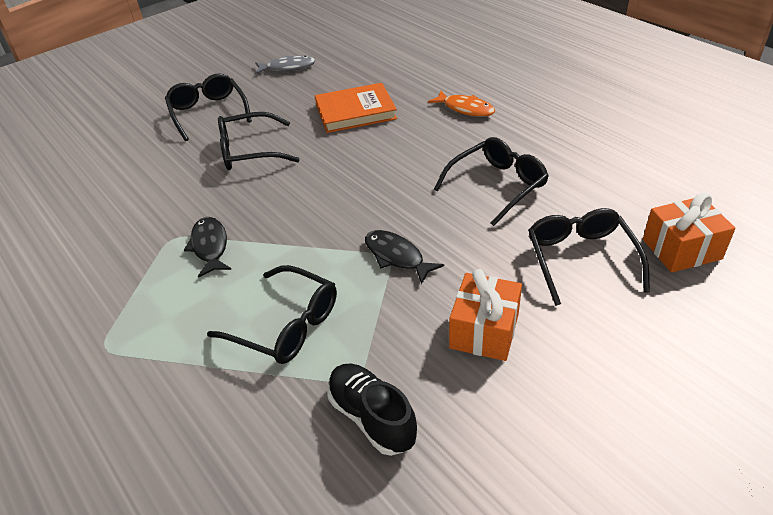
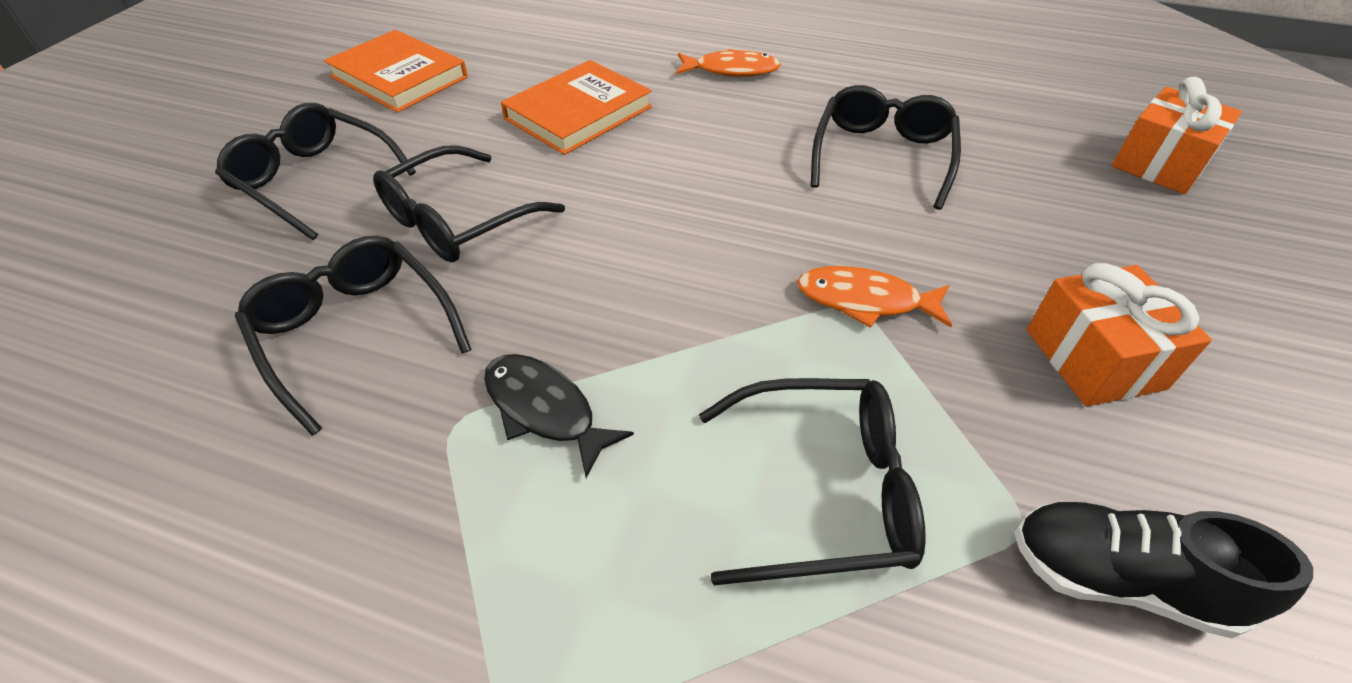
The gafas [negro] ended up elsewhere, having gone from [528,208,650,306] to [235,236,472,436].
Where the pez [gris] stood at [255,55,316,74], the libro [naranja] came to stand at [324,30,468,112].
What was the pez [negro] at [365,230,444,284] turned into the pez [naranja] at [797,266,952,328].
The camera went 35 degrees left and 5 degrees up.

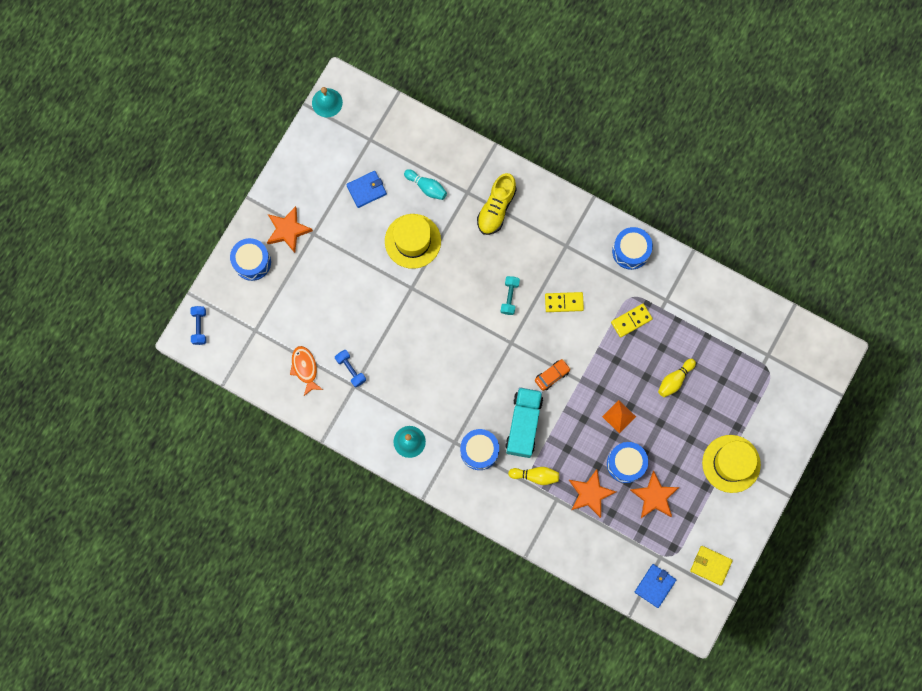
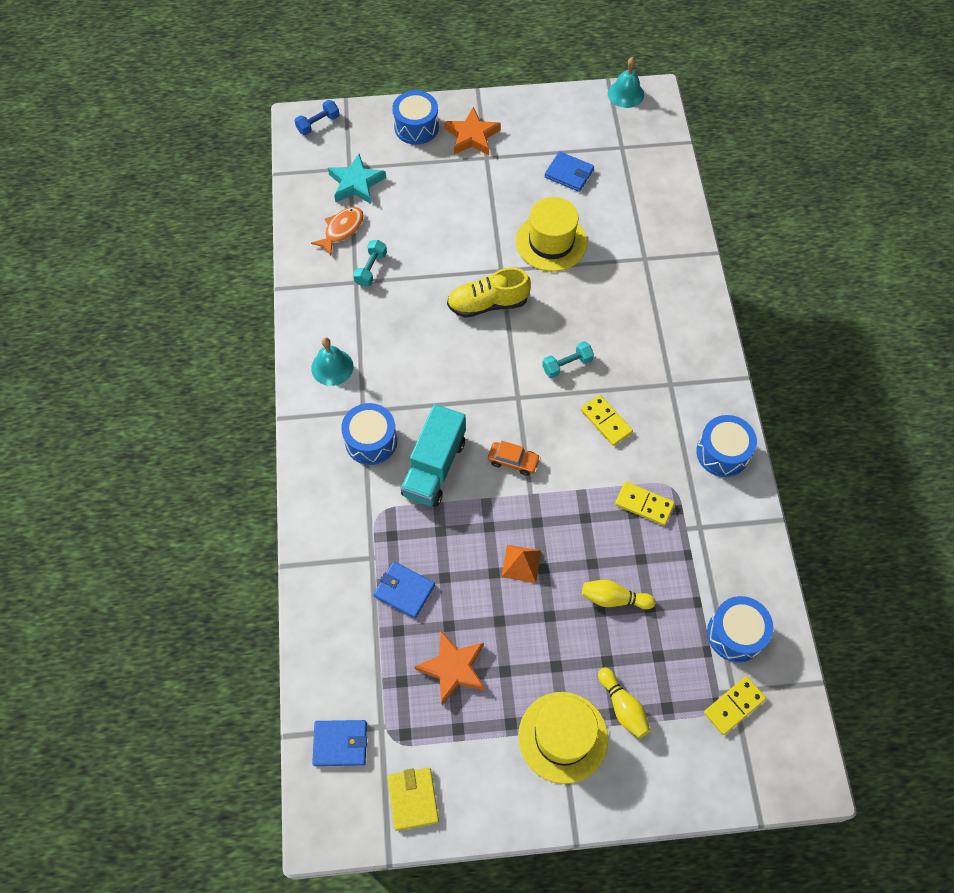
The second view gained the estrella [turquesa] at [328,154,386,204].
What was the mancuerna [azul] at [335,350,366,387] turned into the mancuerna [turquesa] at [353,240,387,287].
Where the estrella [naranja] stood at [569,469,616,518], the cartera [azul] came to stand at [373,561,435,618].
The camión [turquesa] at [505,387,543,458] ended up facing another way, 135 degrees clockwise from before.
The zapato [amarillo] ended up elsewhere, having gone from [477,173,517,235] to [447,268,531,318].
The bolo [amarillo] ended up elsewhere, having gone from [508,467,559,485] to [598,668,650,738].
The second view gained the ficha de dominó [amarillo] at [704,676,766,735].
The tambor [azul] ended up elsewhere, having gone from [607,442,648,483] to [707,596,774,662].
The second view lost the bolo [turquesa] at [404,169,447,200].
The camera went 55 degrees right and 15 degrees down.

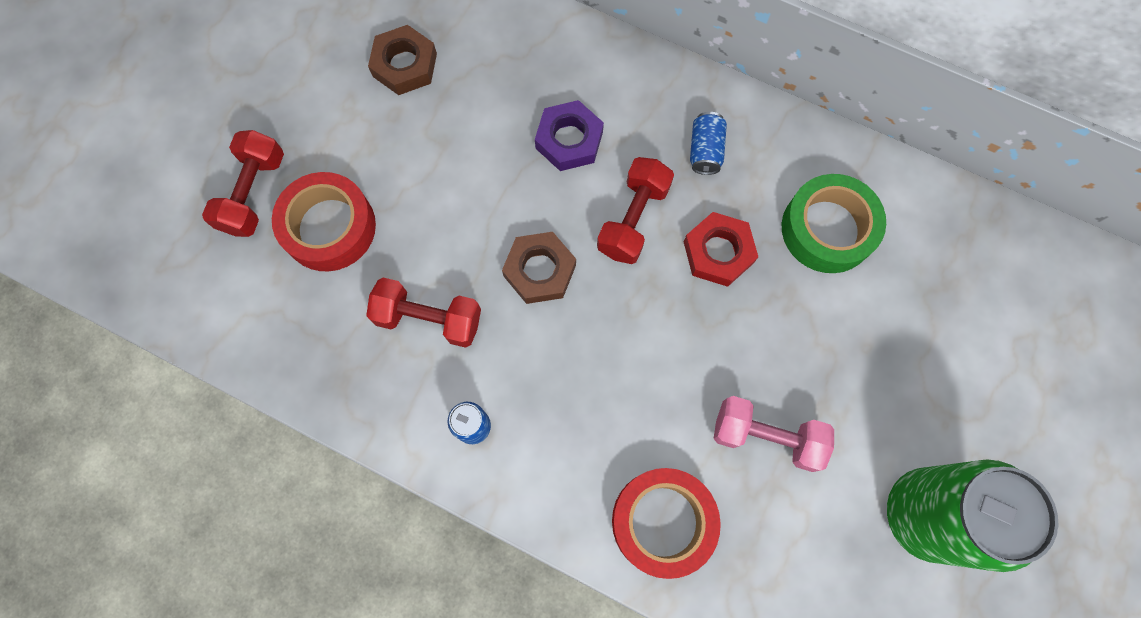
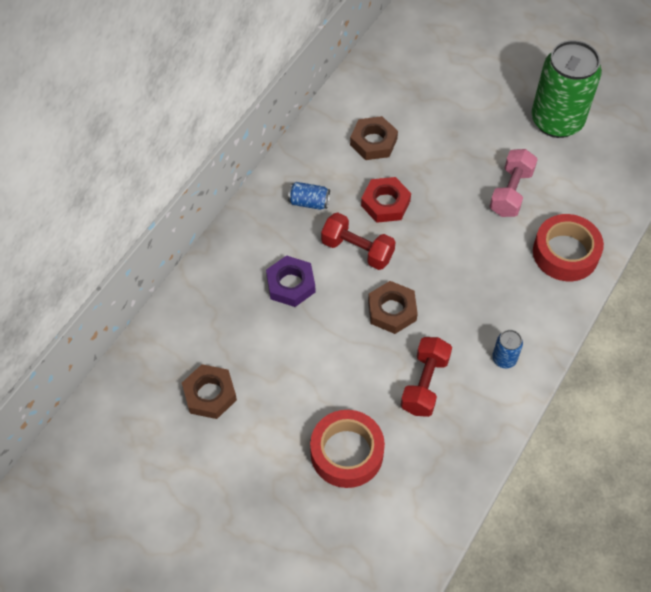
Where the cinta adhesiva [verde] stood at [782,174,886,273], the tuerca [marrón] came to stand at [350,116,398,160].
The second view lost the mancuerna [rojo] at [202,130,284,237].
The camera went 85 degrees left and 15 degrees down.

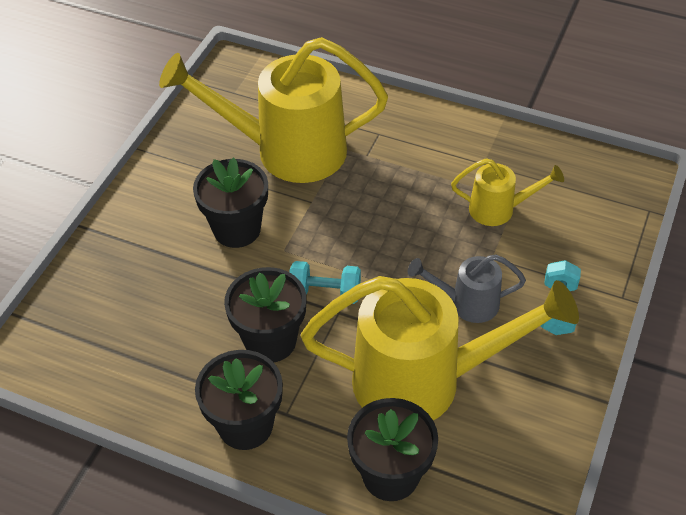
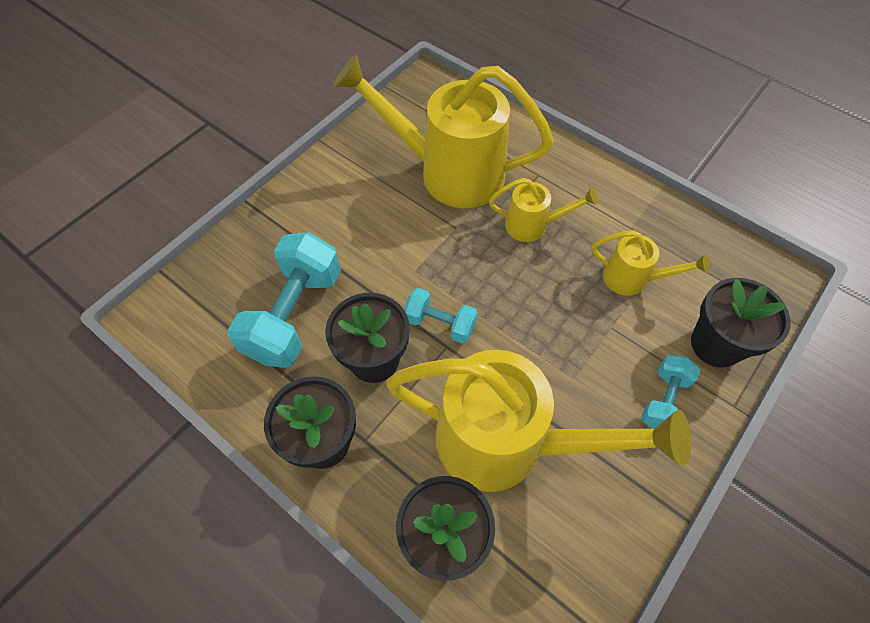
The second view gained the mancuerna [turquesa] at [227,232,341,368].
The second view gained the regadera [amarillo] at [489,178,598,242].
The maceta [negro] ended up elsewhere, having gone from [193,157,268,248] to [691,278,791,368].
The second view lost the regadera [gris] at [408,254,526,323].
The camera went 15 degrees right and 10 degrees up.

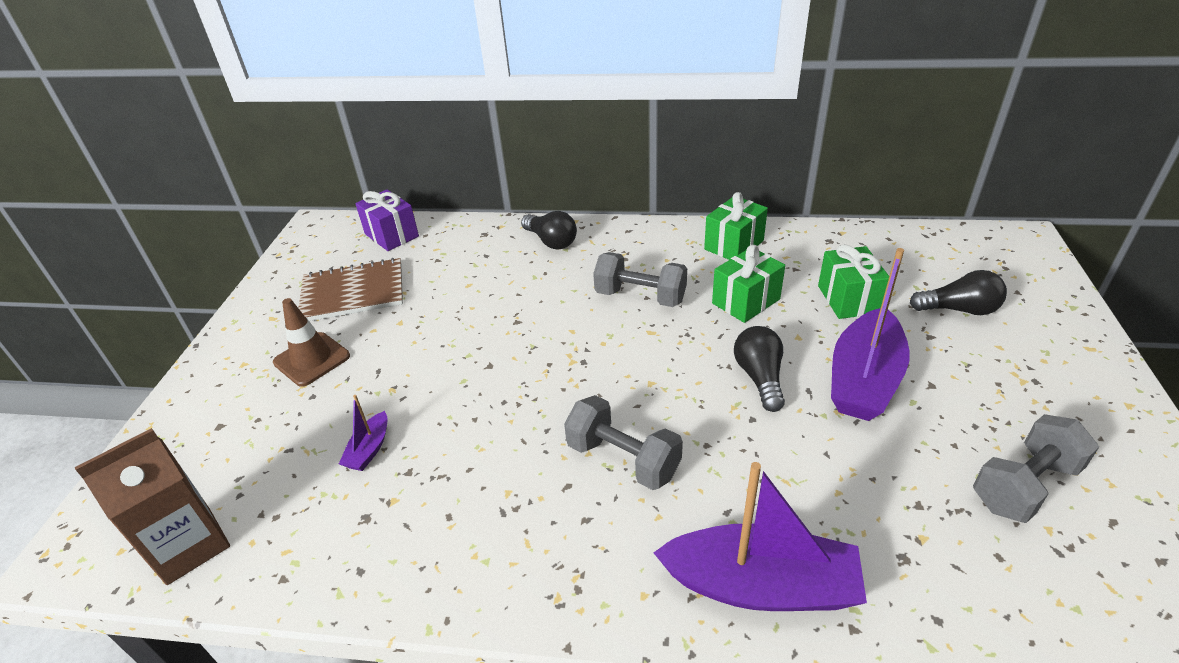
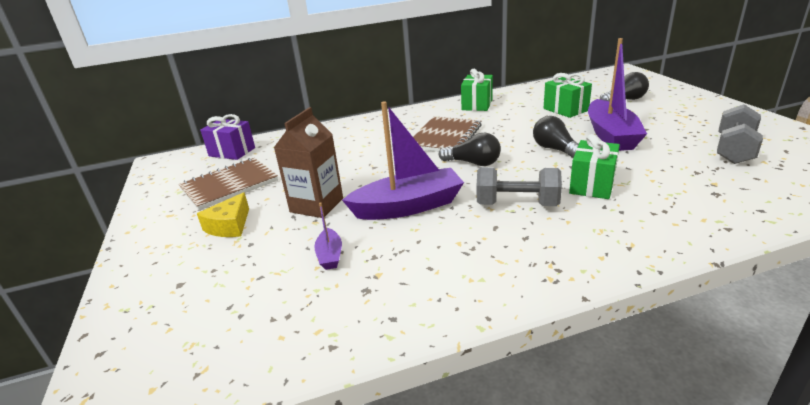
Where the cono de tráfico [marrón] stood at [273,298,350,387], the queso [amarillo] came to stand at [197,192,249,237].
The cartón de leche [marrón] ended up elsewhere, having gone from [75,428,230,585] to [274,107,343,218].
The barco [morado] ended up elsewhere, having gone from [653,462,867,611] to [342,101,464,220].
Where the mancuerna [gris] stood at [593,252,687,307], the cuaderno [marrón] came to stand at [413,116,482,152].
The bombilla [negro] ended up elsewhere, having gone from [521,211,577,250] to [439,133,501,166].
The regalo [verde] ended up elsewhere, having gone from [712,245,785,323] to [569,134,620,199].
The camera went 25 degrees left and 10 degrees down.

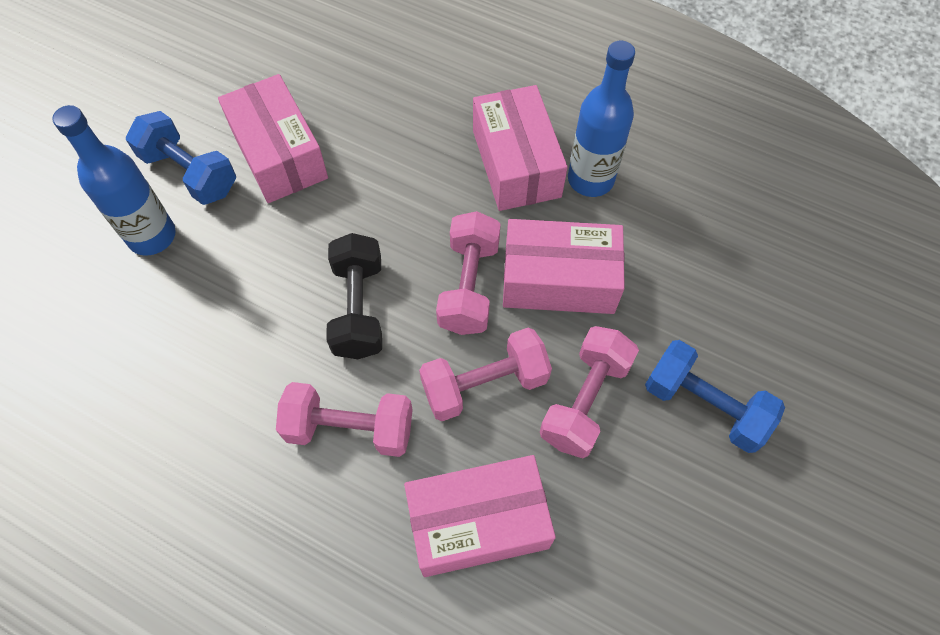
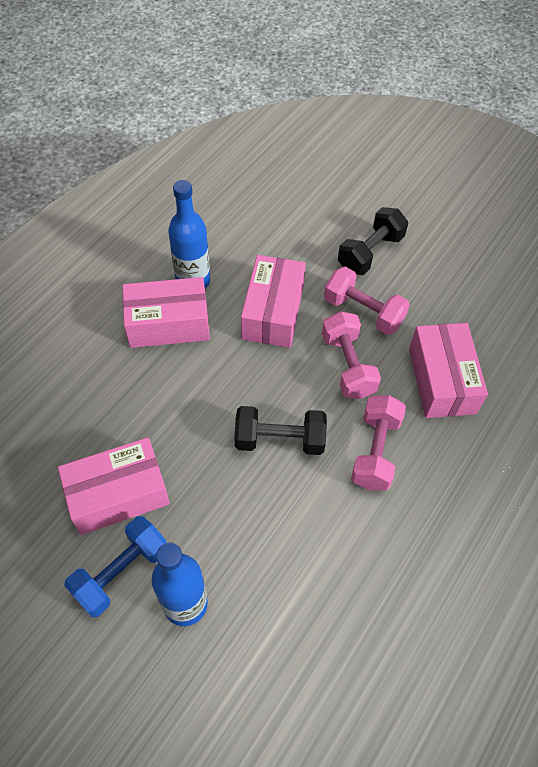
What was the mancuerna [azul] at [645,340,785,453] turned into the mancuerna [negro] at [338,207,408,275].
The second view lost the mancuerna [rosa] at [436,211,501,335].
The camera went 85 degrees left and 5 degrees down.

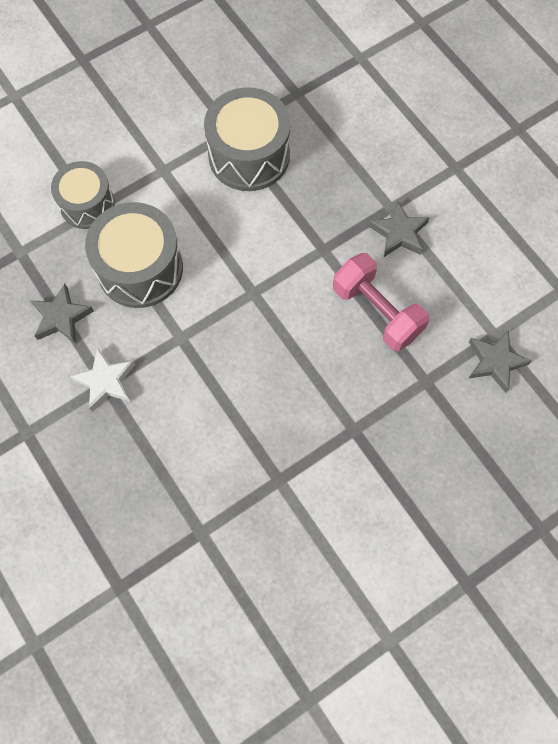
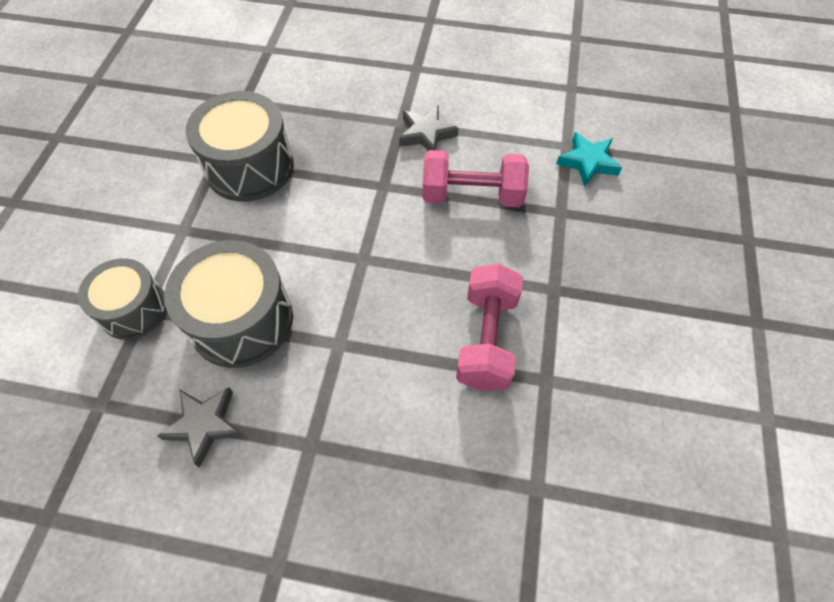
The second view gained the mancuerna [rosa] at [456,264,523,391].
What was the estrella [gris] at [468,329,532,393] turned into the estrella [turquesa] at [556,132,622,186].
The second view lost the estrella [blanco] at [70,347,135,411].
The camera went 45 degrees left and 10 degrees down.

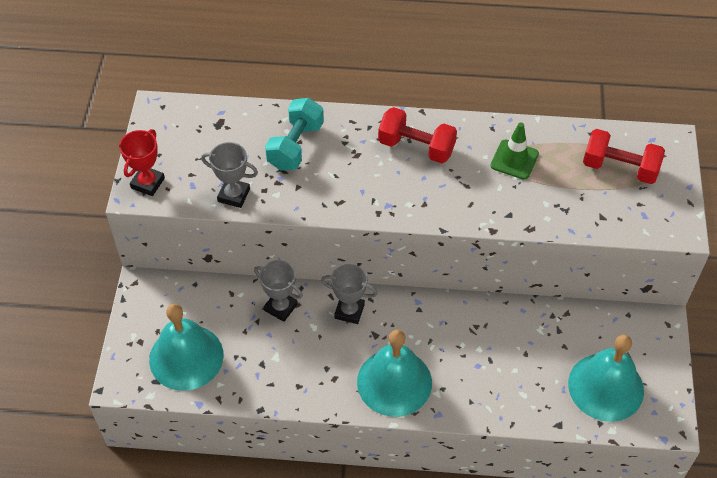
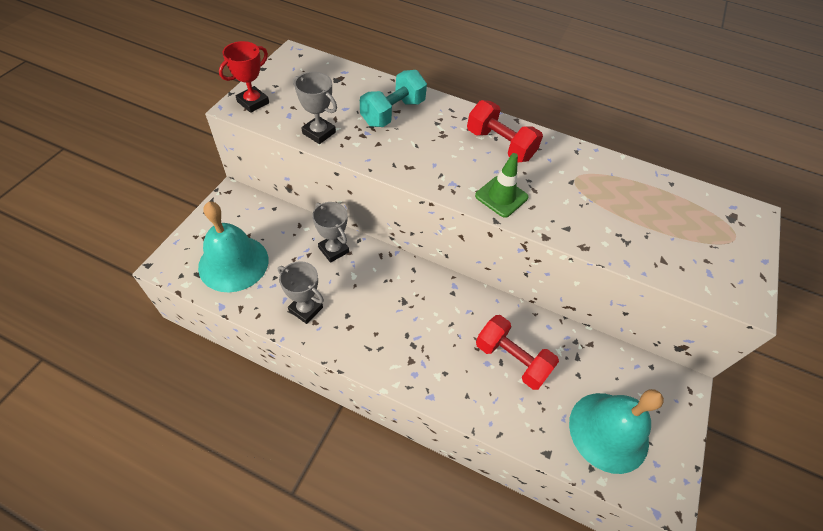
The trofeo [gris] ended up elsewhere, having gone from [321,264,378,324] to [278,261,324,324].
The cono de tráfico [verde] ended up elsewhere, having gone from [490,122,539,180] to [475,153,529,218].
The mancuerna [rojo] ended up elsewhere, having gone from [583,129,665,184] to [476,315,559,390].
The second view lost the campana [turquesa] at [357,330,432,417].
The camera went 15 degrees right and 0 degrees up.

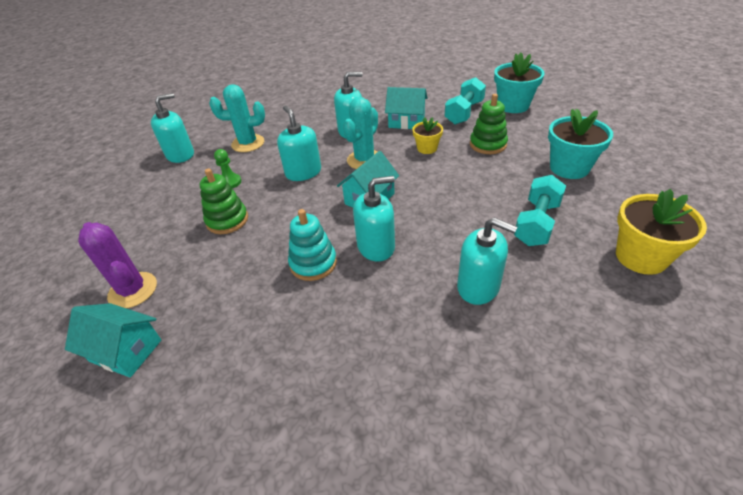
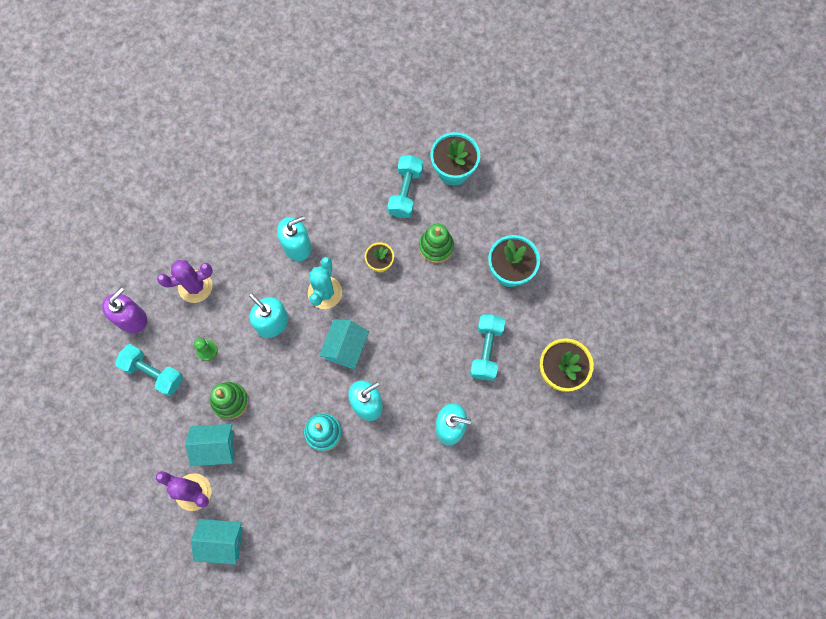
What was the dispensador de jabón [turquesa] at [151,93,194,163] turned into the dispensador de jabón [morado] at [102,287,147,333].
The second view gained the mancuerna [turquesa] at [115,344,183,396].
What was the cactus [turquesa] at [209,84,265,152] turned into the cactus [morado] at [157,260,213,303].
The casa [turquesa] ended up elsewhere, having gone from [385,87,427,129] to [185,424,234,466].
The camera went 20 degrees left and 30 degrees up.

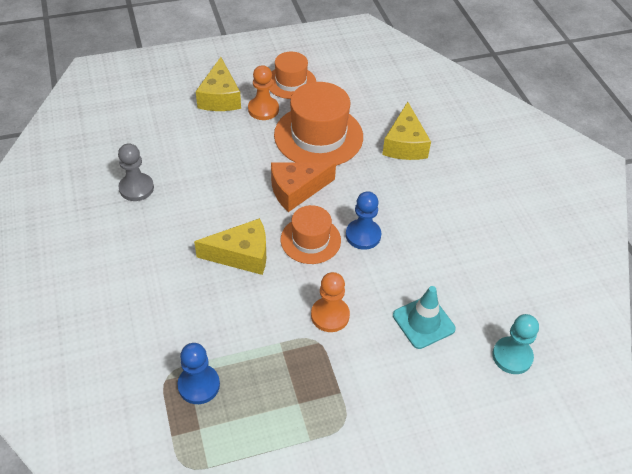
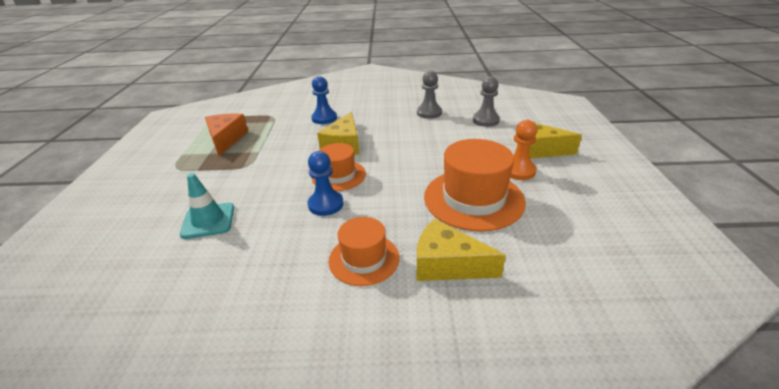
The queso [naranja] ended up elsewhere, having gone from [271,162,336,212] to [205,114,248,156].
The peón [azul] ended up elsewhere, having gone from [177,343,220,404] to [311,76,337,124].
The sombrero [naranja] ended up elsewhere, having gone from [269,52,316,99] to [328,217,400,286].
The second view gained the peón [gris] at [473,77,500,127].
The second view lost the peón [naranja] at [311,272,350,332].
The second view lost the peón [turquesa] at [492,314,539,374].
The camera went 110 degrees right and 15 degrees down.

